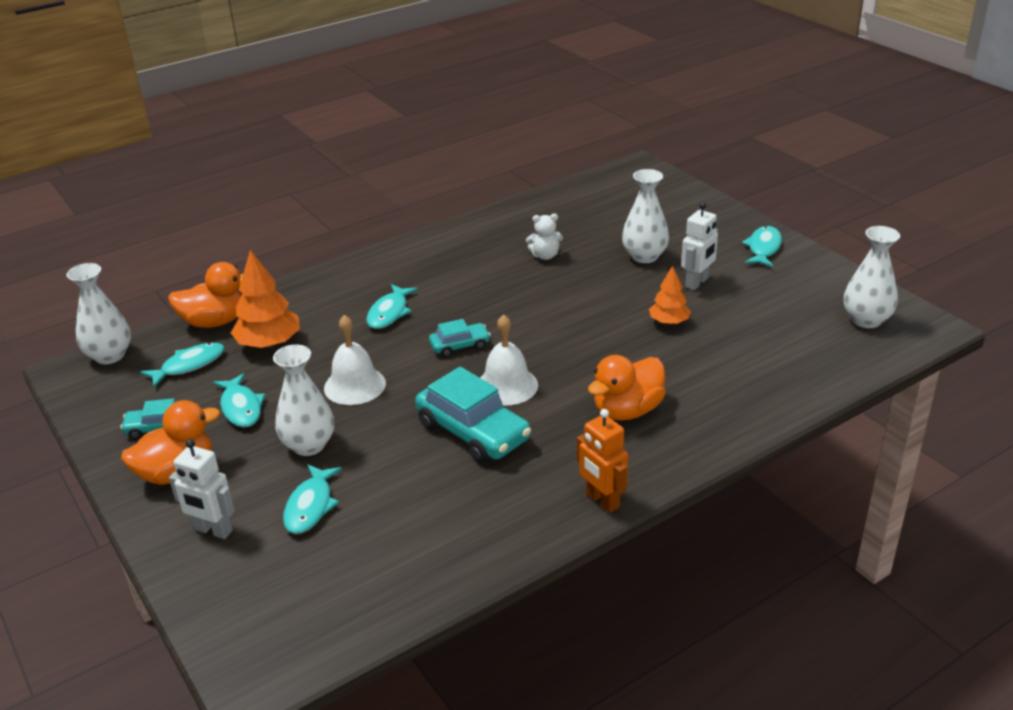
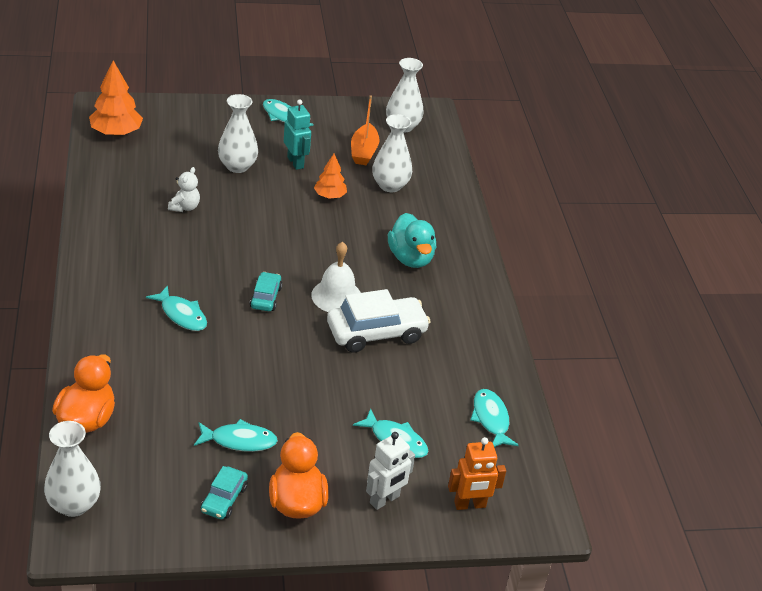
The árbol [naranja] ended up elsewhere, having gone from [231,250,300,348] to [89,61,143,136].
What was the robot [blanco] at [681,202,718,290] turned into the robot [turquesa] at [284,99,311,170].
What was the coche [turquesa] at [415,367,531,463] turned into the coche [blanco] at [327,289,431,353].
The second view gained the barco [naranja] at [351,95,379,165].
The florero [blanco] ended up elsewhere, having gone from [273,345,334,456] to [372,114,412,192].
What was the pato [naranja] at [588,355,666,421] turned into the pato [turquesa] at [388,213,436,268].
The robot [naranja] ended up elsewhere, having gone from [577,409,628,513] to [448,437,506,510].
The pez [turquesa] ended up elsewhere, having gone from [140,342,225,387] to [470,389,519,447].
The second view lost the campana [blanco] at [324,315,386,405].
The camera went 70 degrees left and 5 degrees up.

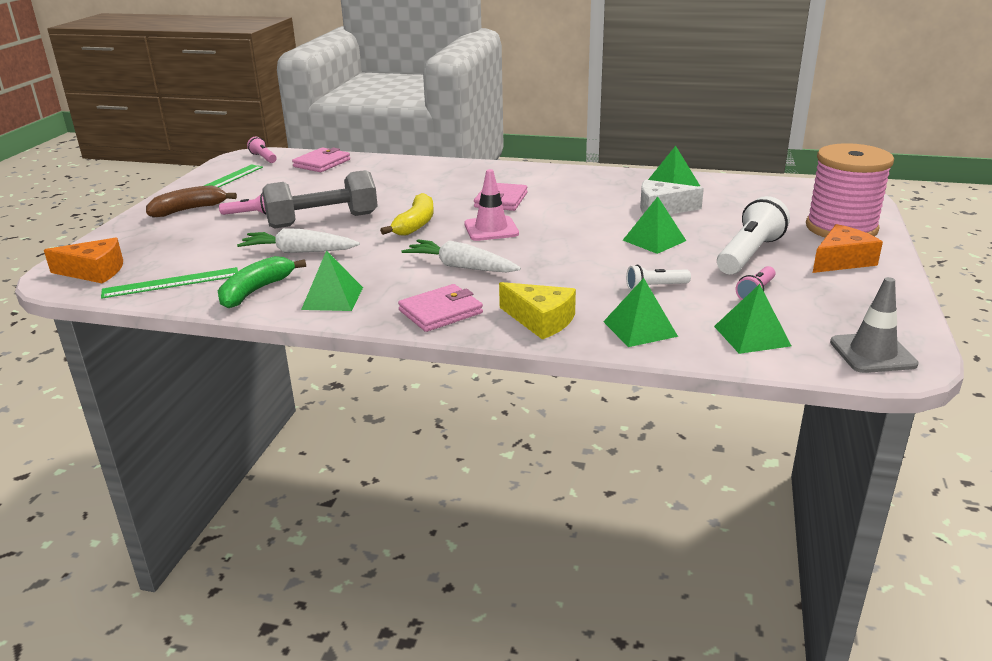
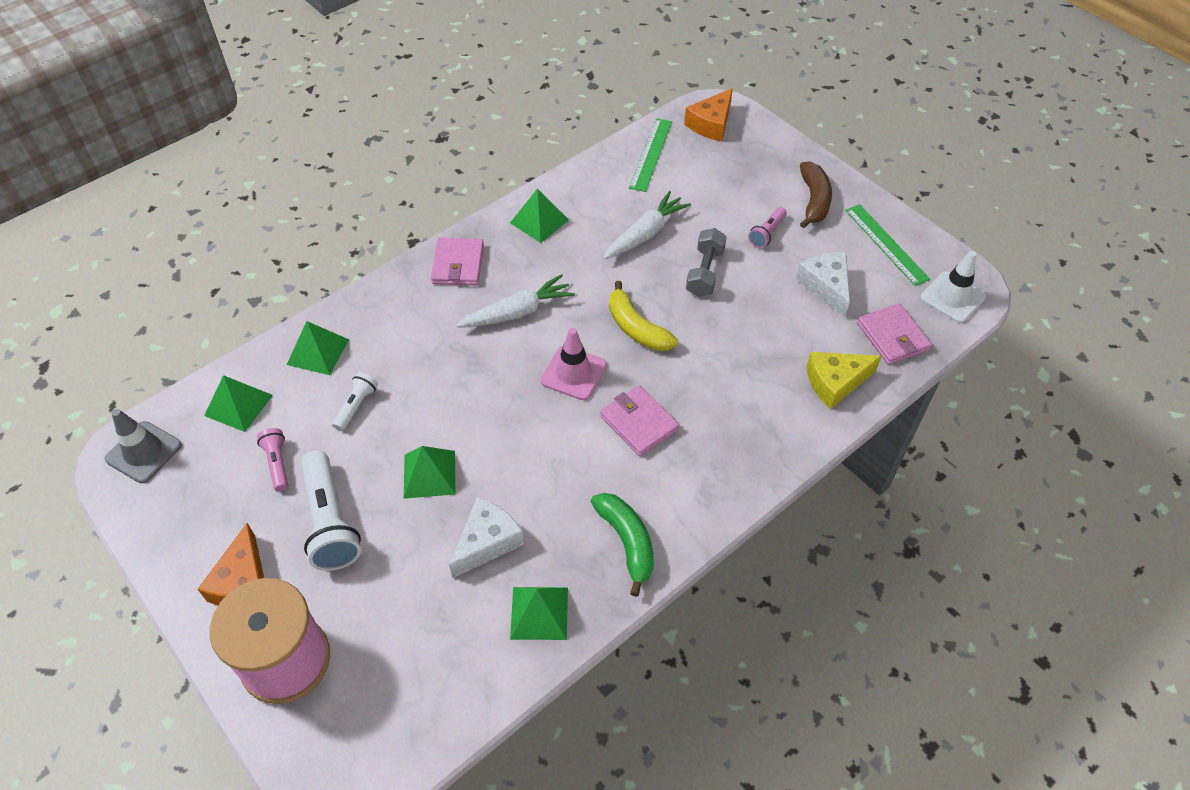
The plátano [verde] ended up elsewhere, having gone from [218,256,306,308] to [591,493,654,597].
The size of the mancuerna [gris] at [262,170,378,229] changed by a factor of 0.63.
The second view gained the queso [blanco] at [796,252,850,318].
The queso [amarillo] ended up elsewhere, having gone from [499,282,576,339] to [806,352,882,409].
Where the lámpara de mano [rosa] stood at [247,137,277,163], the cono de tráfico [blanco] came to stand at [920,251,986,323].
The camera went 125 degrees right and 25 degrees up.

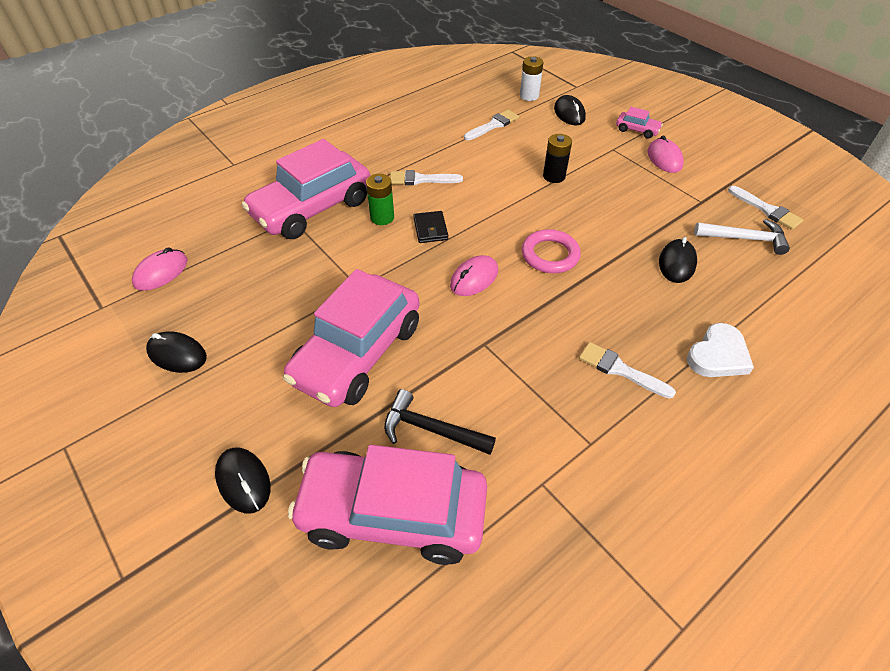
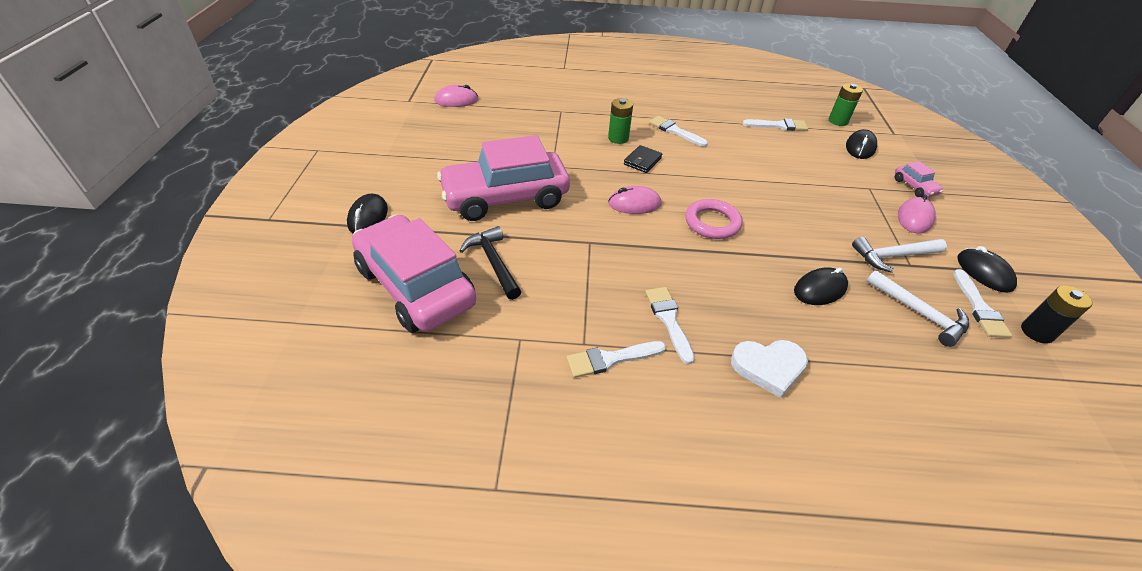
The second view gained the pincel [blanco] at [566,341,666,378].
What was the pila [blanco] at [520,56,544,101] turned into the pila [verde] at [829,83,863,126].
The second view gained the martillo [blanco] at [852,237,947,273].
The ratón [negro] ended up elsewhere, having gone from [146,331,207,373] to [957,246,1017,293].
The pila [negro] ended up elsewhere, having gone from [543,134,572,183] to [1021,285,1093,344].
The second view lost the coche [rosa] at [242,139,370,239].
The camera went 40 degrees right and 5 degrees down.

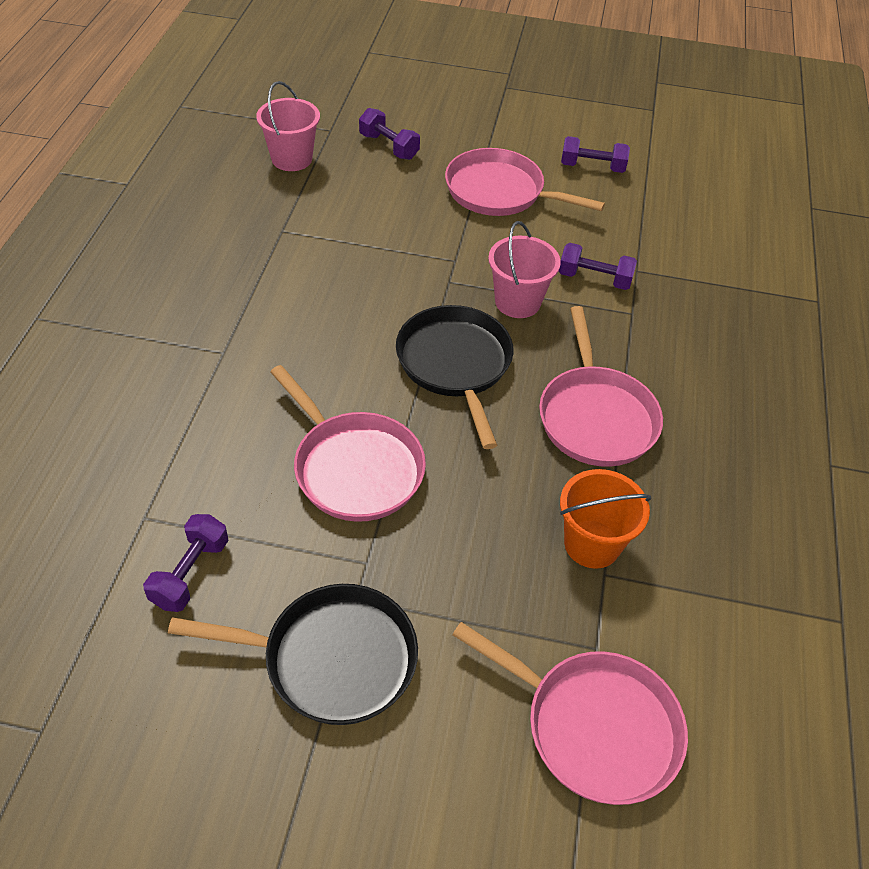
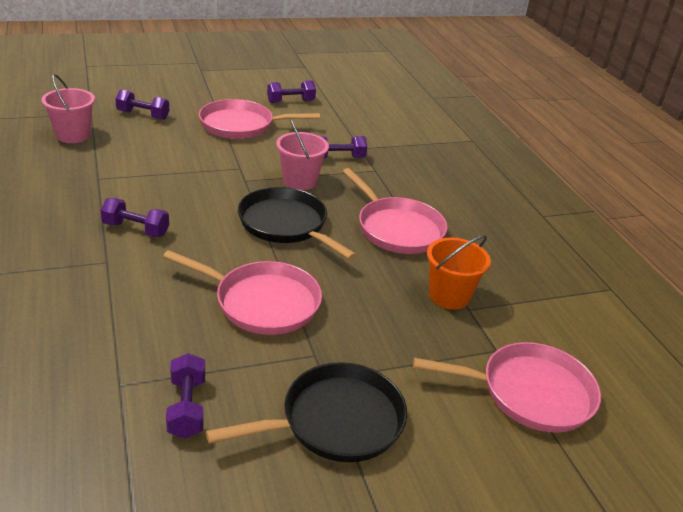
The second view gained the mancuerna [morado] at [101,198,169,237].
The camera went 30 degrees left and 15 degrees down.

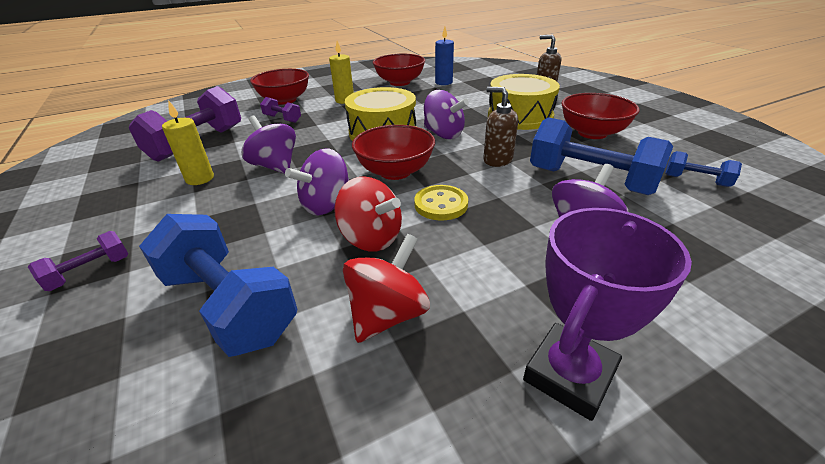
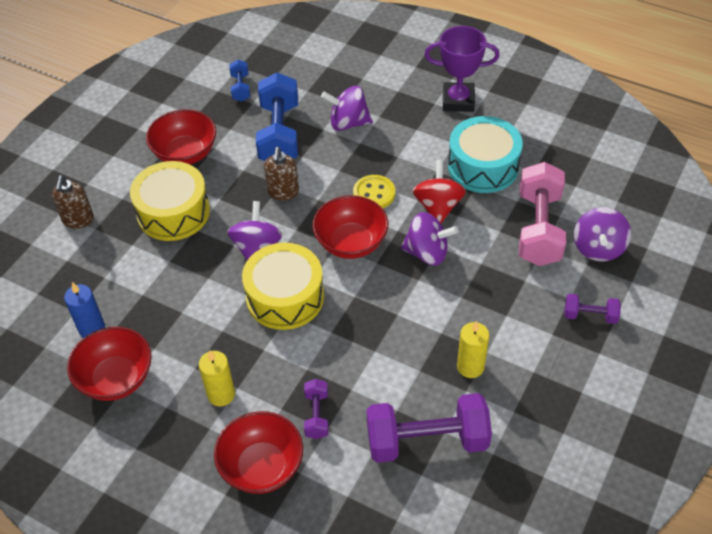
Where the peonza [rojo] stood at [343,234,430,343], the tambor [turquesa] came to stand at [448,116,523,193].
What was the mancuerna [azul] at [139,214,297,357] turned into the mancuerna [rosa] at [519,162,566,266].
The peonza [morado] ended up elsewhere, having gone from [241,116,296,174] to [574,207,631,262].
The camera went 125 degrees left and 15 degrees up.

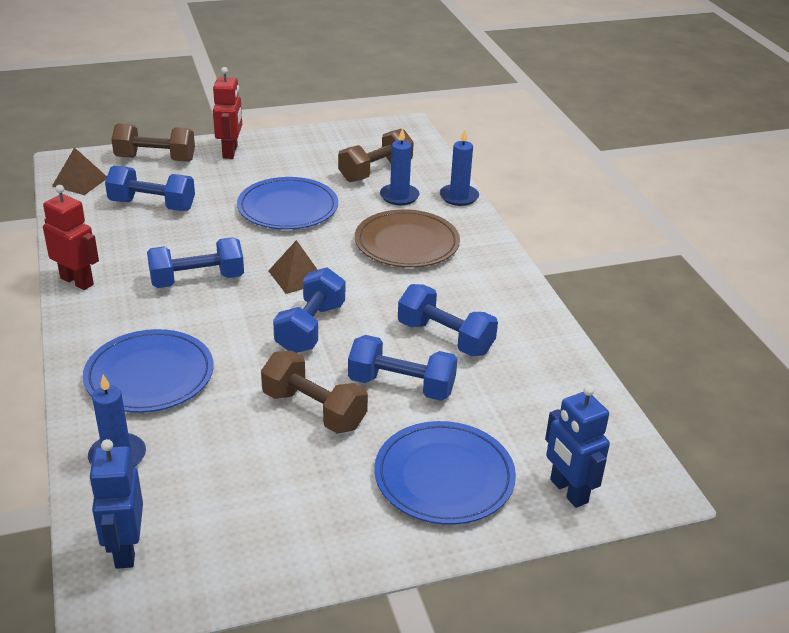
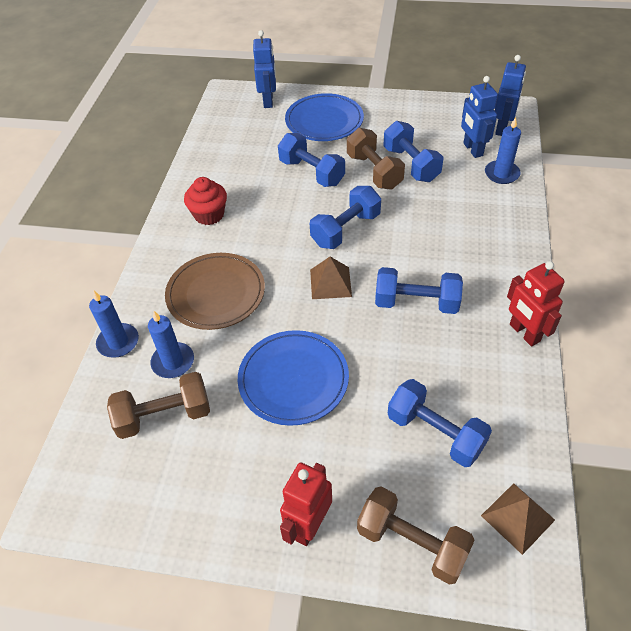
The second view gained the magdalena [rojo] at [184,177,227,225].
The mancuerna [azul] ended up elsewhere, having gone from [398,284,498,356] to [383,121,444,182].
The second view gained the robot [azul] at [461,76,498,158].
The second view lost the plato [azul] at [83,329,213,413].
The camera went 150 degrees left and 15 degrees up.

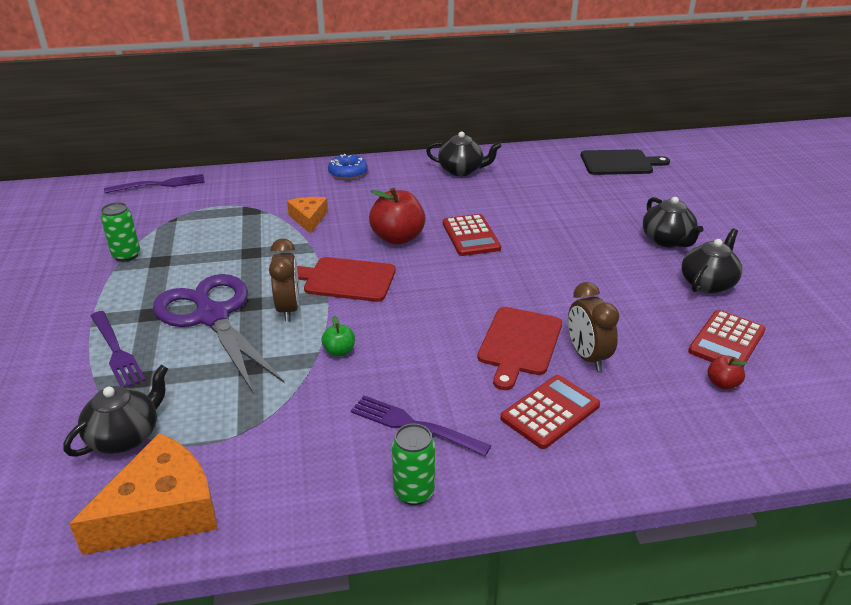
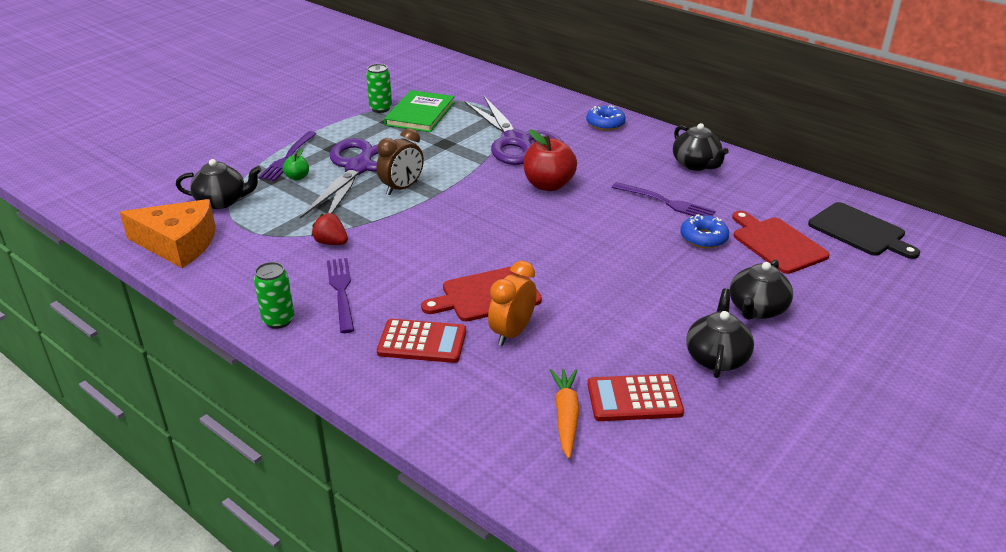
The manzana [verde] ended up elsewhere, having gone from [321,316,355,357] to [283,149,309,180].
The second view gained the fresa [rojo] at [312,213,348,245].
The second view gained the libro [verde] at [384,90,455,132].
Where the queso [naranja] stood at [287,197,328,234], the tijeras [morado] came to stand at [464,96,564,165].
What was the despertador [marrón] at [568,282,619,371] turned into the despertador [naranja] at [488,261,537,346].
Where the manzana [rojo] stood at [708,355,748,390], the zanahoria [naranja] came to stand at [550,369,579,459].
The tenedor [morado] ended up elsewhere, having gone from [104,174,205,193] to [612,182,715,216].
The second view gained the rosquilla [azul] at [680,214,729,248].
The tetera [negro] at [681,228,742,293] ended up facing another way, 75 degrees counterclockwise from before.
The tabla de cortar [rojo] ended up elsewhere, having gone from [297,257,396,302] to [732,211,830,274].
The second view lost the calculadora [rojo] at [443,214,501,256].
The camera went 50 degrees right and 0 degrees up.

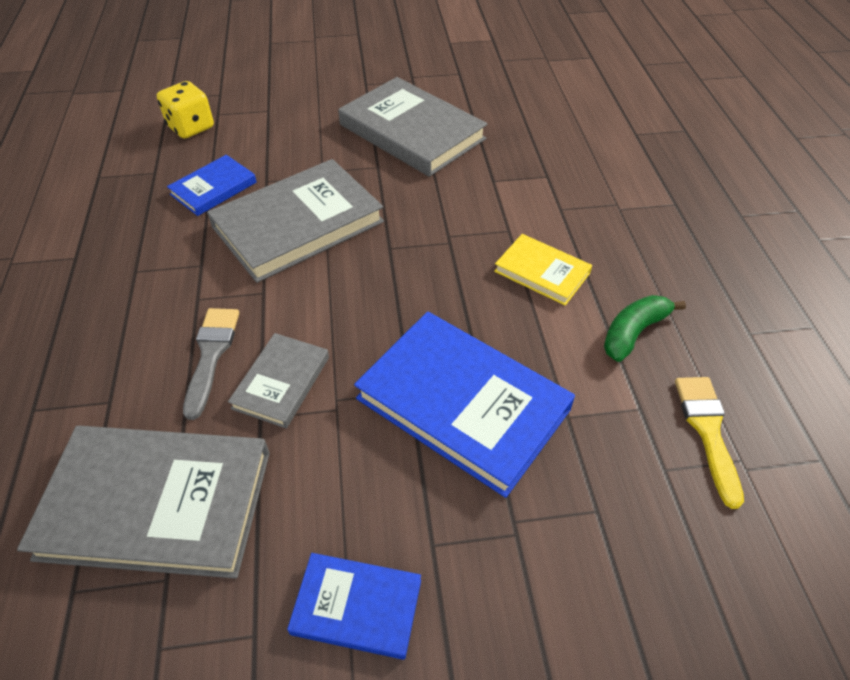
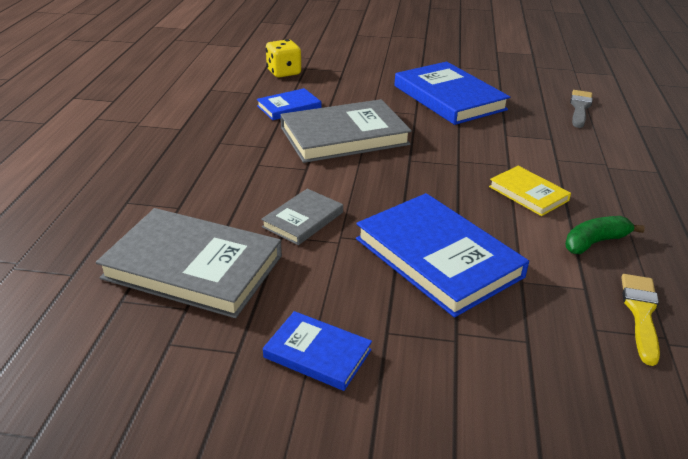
What was the libro [gris] at [338,77,488,177] turned into the libro [azul] at [395,62,510,125].
The pincel [gris] ended up elsewhere, having gone from [183,308,239,420] to [570,90,593,128].
The camera went 15 degrees right and 15 degrees down.

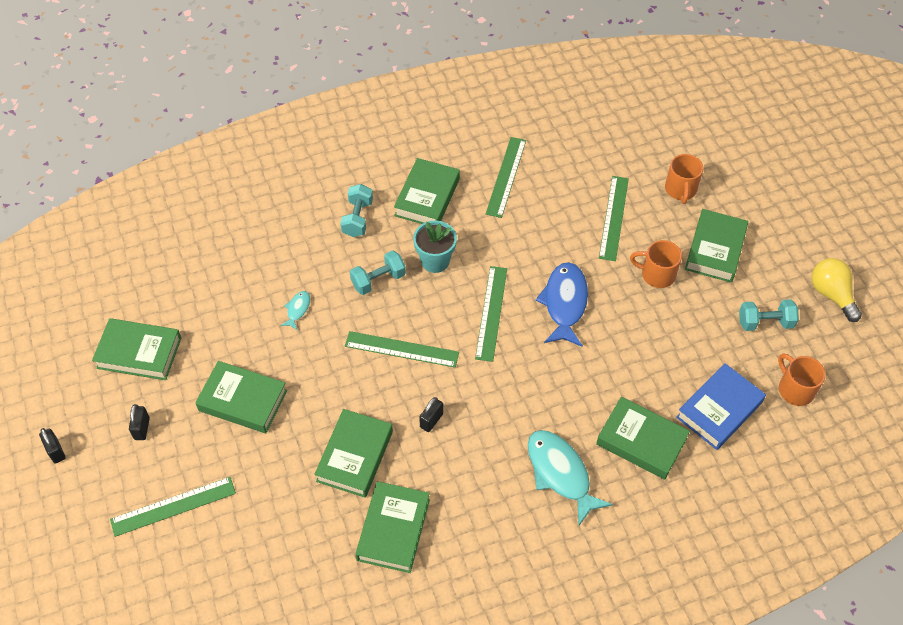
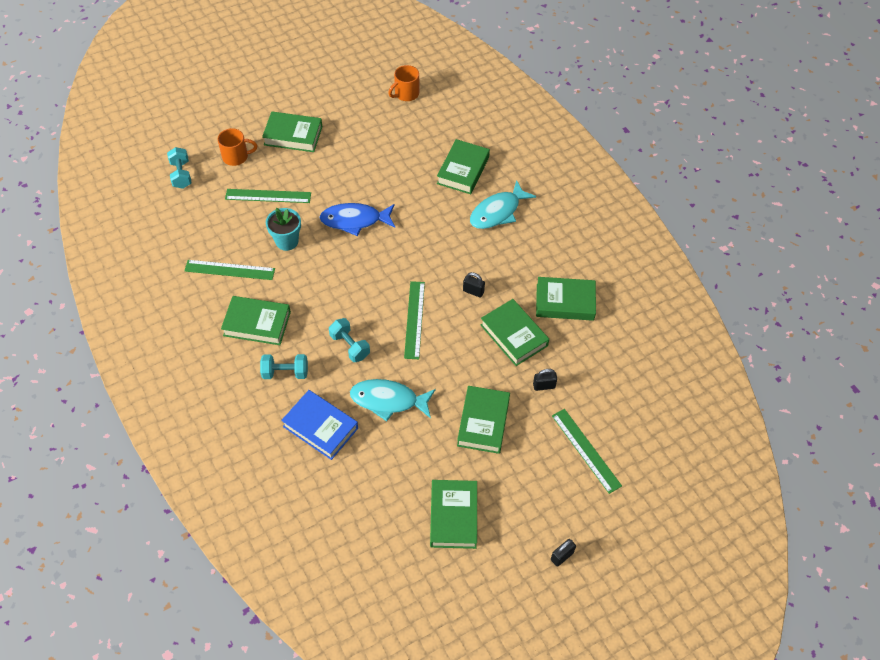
The mancuerna [turquesa] ended up elsewhere, having gone from [739,299,799,331] to [167,147,192,189].
The maceta [turquesa] ended up elsewhere, having gone from [413,221,457,273] to [266,208,301,251].
The libro [azul] ended up elsewhere, having gone from [676,363,766,450] to [281,390,358,460].
The size of the pez [turquesa] at [281,291,310,330] changed by a factor of 2.15.
The libro [verde] at [314,409,393,498] ended up facing another way, 45 degrees clockwise from before.
The candado [negro] ended up elsewhere, having gone from [129,404,150,440] to [533,369,557,391].
The second view lost the regla [verde] at [475,266,507,362].
The second view lost the taza [naranja] at [630,240,682,288].
The second view lost the bombilla [amarillo] at [811,258,862,322].
The camera went 100 degrees left and 0 degrees up.

